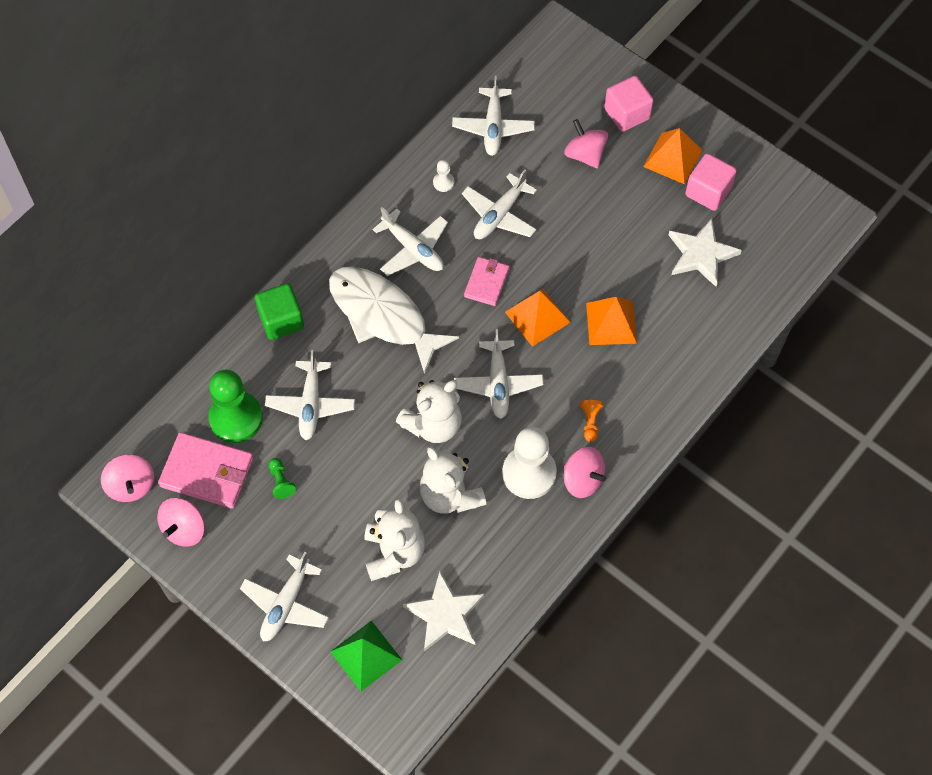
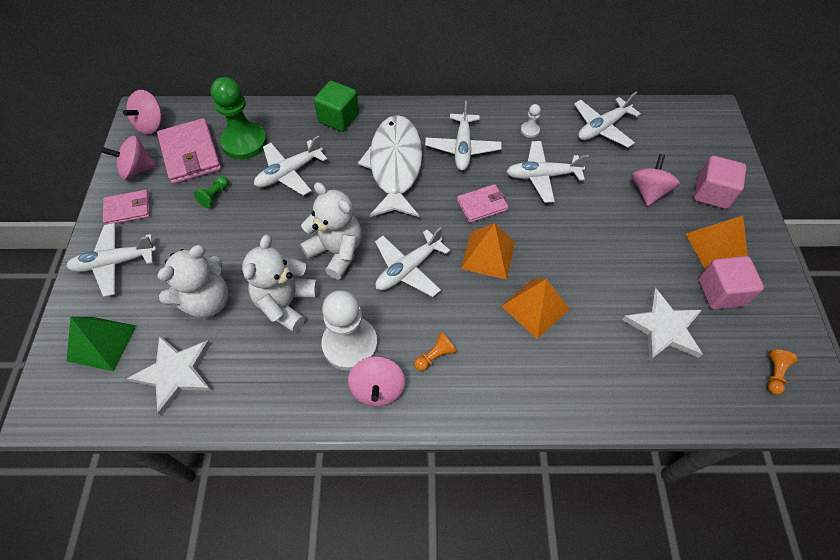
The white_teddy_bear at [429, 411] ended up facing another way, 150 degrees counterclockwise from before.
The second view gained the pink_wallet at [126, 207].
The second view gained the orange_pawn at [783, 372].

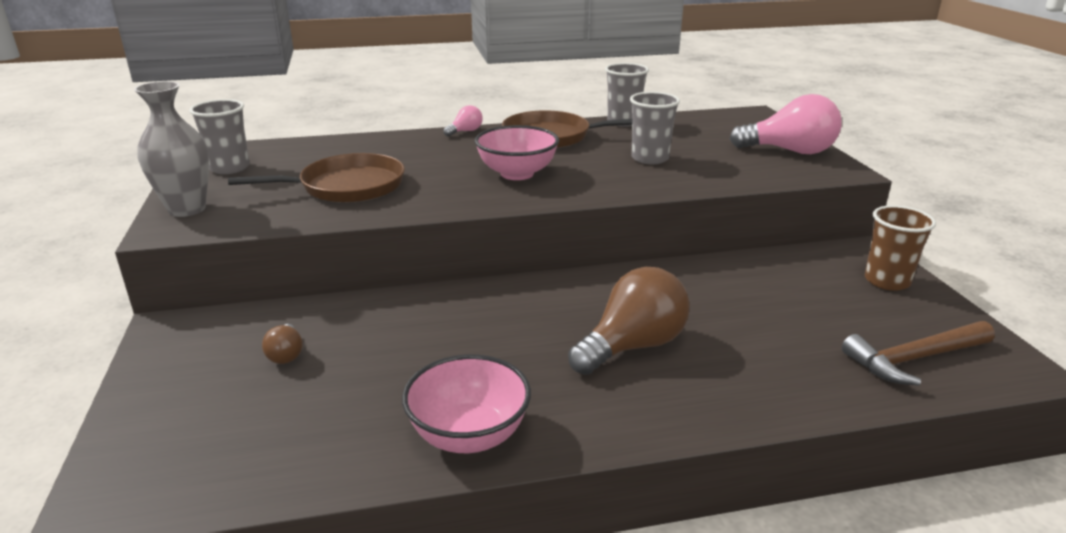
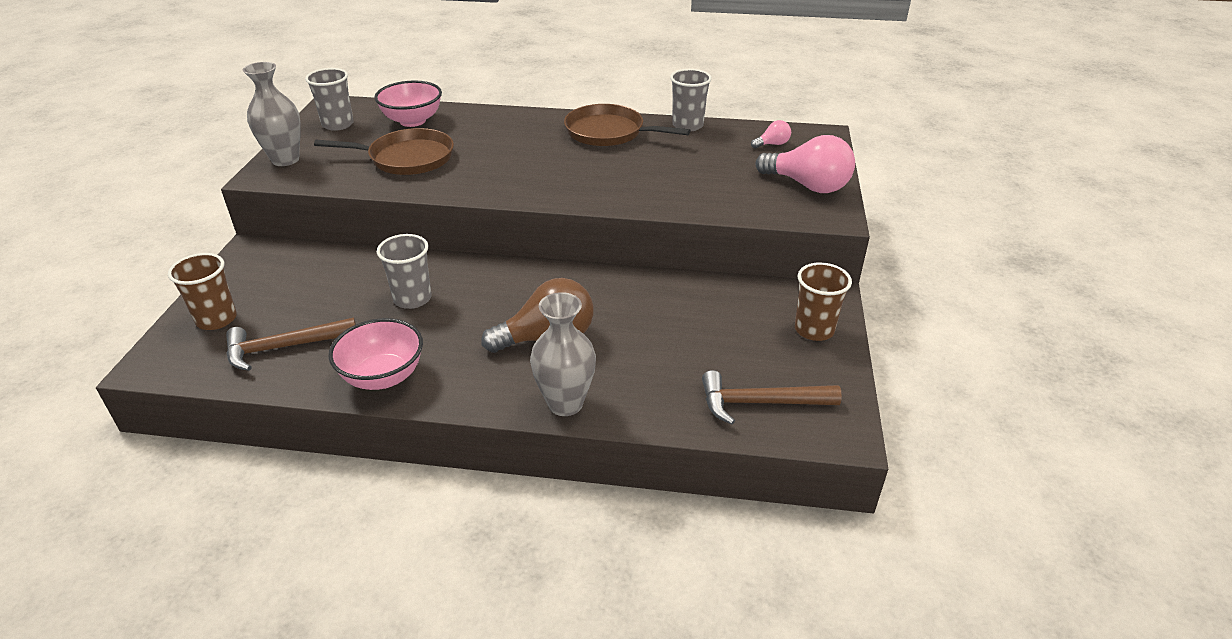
The grey_cup ended up elsewhere, having gone from [655, 128] to [404, 271].
The pink_light_bulb ended up elsewhere, having gone from [463, 121] to [771, 134].
The pink_bowl ended up elsewhere, having gone from [517, 152] to [408, 103].
The second view lost the brown_light_bulb at [282, 344].
The second view gained the brown_cup at [202, 291].
The second view gained the grey_vase at [563, 354].
The second view gained the brown_hammer at [291, 344].

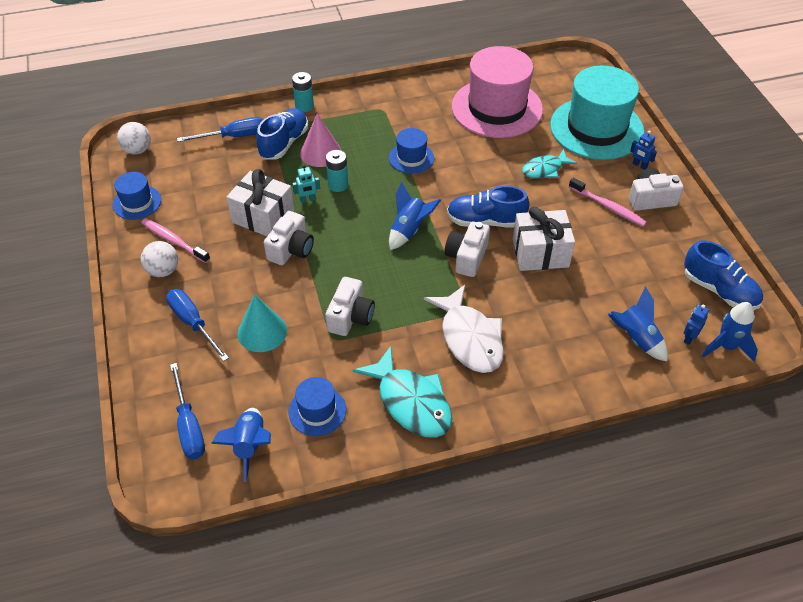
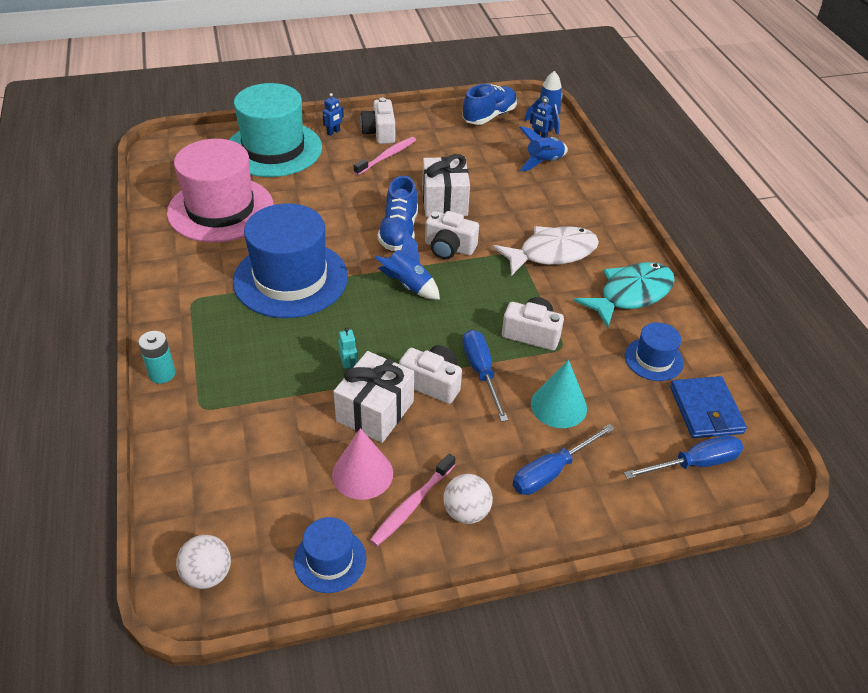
The second view lost the blue_shoe at [282, 133].
The pink_cone ended up elsewhere, having gone from [320, 140] to [362, 464].
The blue_screwdriver ended up elsewhere, having gone from [220, 129] to [485, 376].
The size of the blue_hat at [411, 151] changed by a factor of 2.10.
The second view lost the turquoise_fish at [549, 163].
The second view lost the turquoise_battery at [337, 171].
Where the blue_rocket stood at [241, 445], the blue_wallet came to stand at [708, 407].

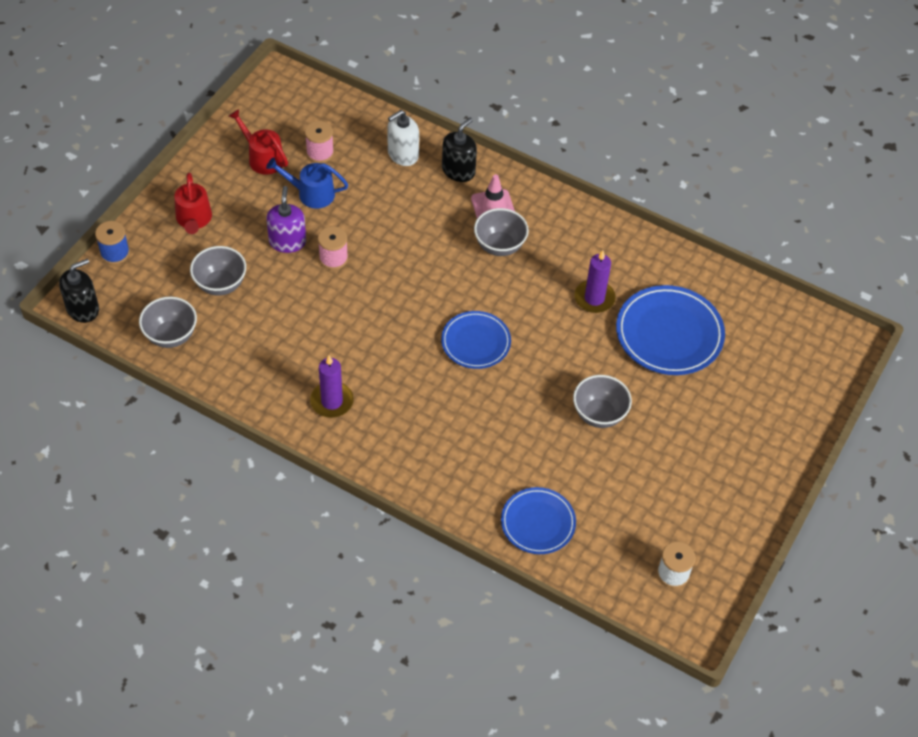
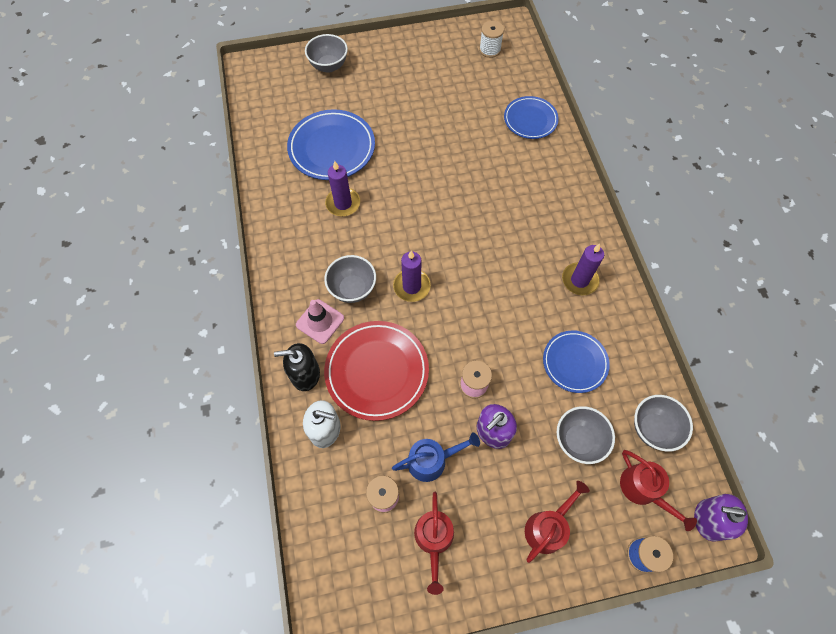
The blue_watering_can at [307, 183] ended up facing another way, 75 degrees counterclockwise from before.
What was the black_soap_dispenser at [79, 291] turned into the purple_soap_dispenser at [721, 517].
The blue_plate ended up elsewhere, having gone from [476, 340] to [576, 362].
The grey_bowl ended up elsewhere, having gone from [602, 401] to [326, 53].
The second view gained the purple_candle at [412, 276].
The second view gained the red_plate at [376, 371].
The second view gained the red_watering_can at [658, 490].

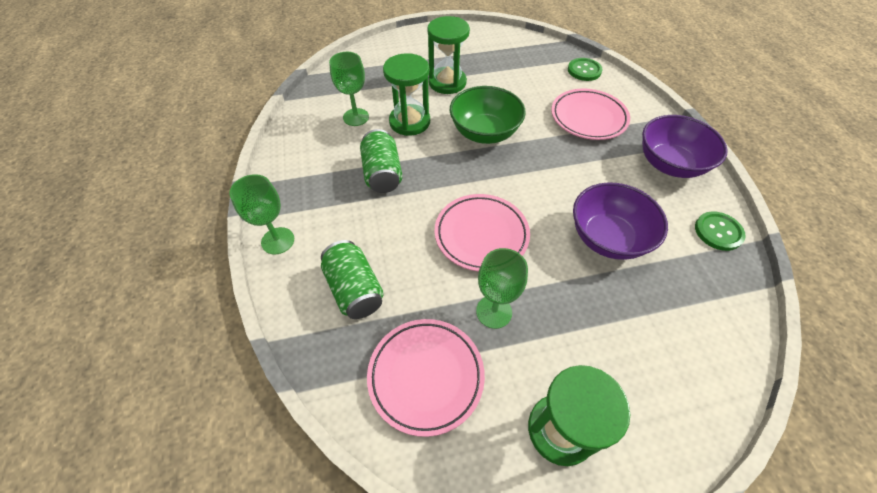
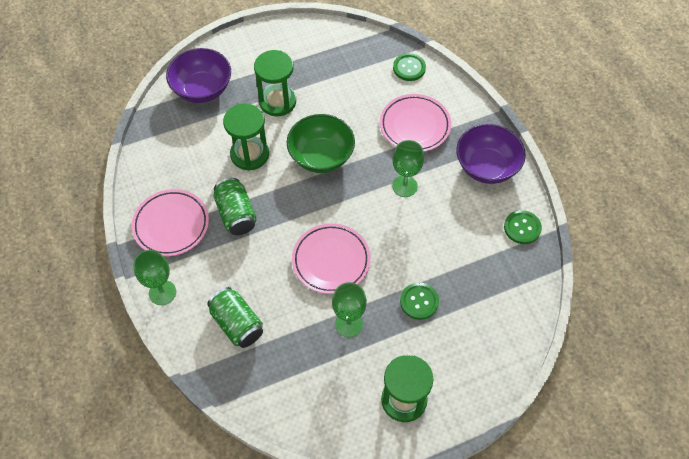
The green_goblet ended up elsewhere, having gone from [349, 89] to [408, 168].
The purple_bowl ended up elsewhere, having gone from [620, 221] to [198, 75].
The pink_plate ended up elsewhere, having gone from [426, 378] to [170, 223].
The second view gained the green_button at [419, 301].

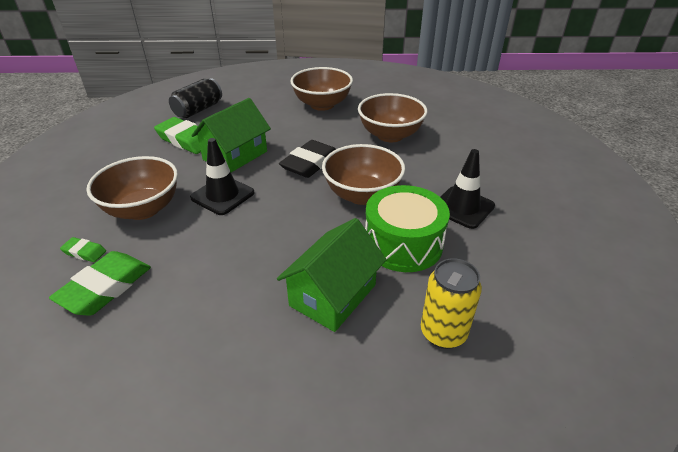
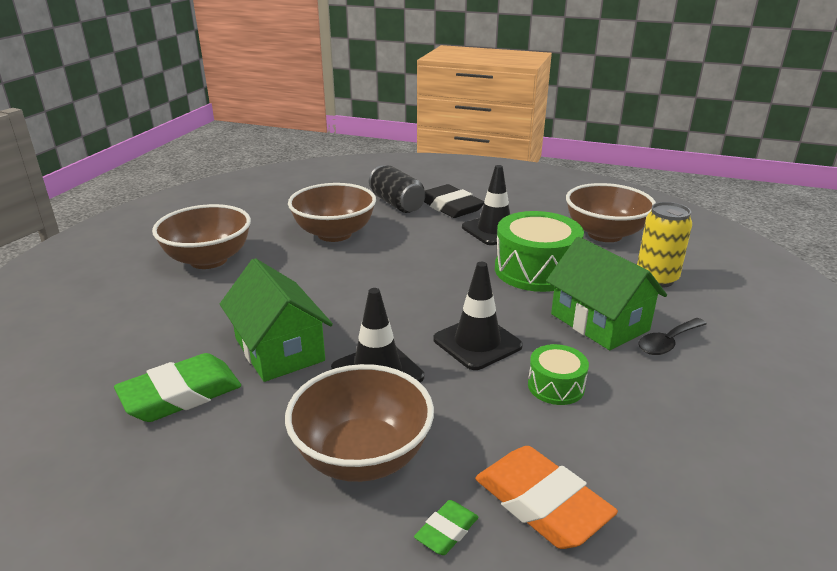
The black_can ended up elsewhere, having gone from [195, 98] to [397, 189].
The black_eraser ended up elsewhere, having gone from [307, 159] to [454, 201].
The brown_bowl ended up elsewhere, having gone from [363, 174] to [611, 212].
What was the green_eraser at [100, 283] turned into the orange_eraser at [546, 497].
The second view gained the black_traffic_cone at [478, 316].
The second view gained the black_spoon at [672, 336].
The second view gained the green_drum at [558, 374].

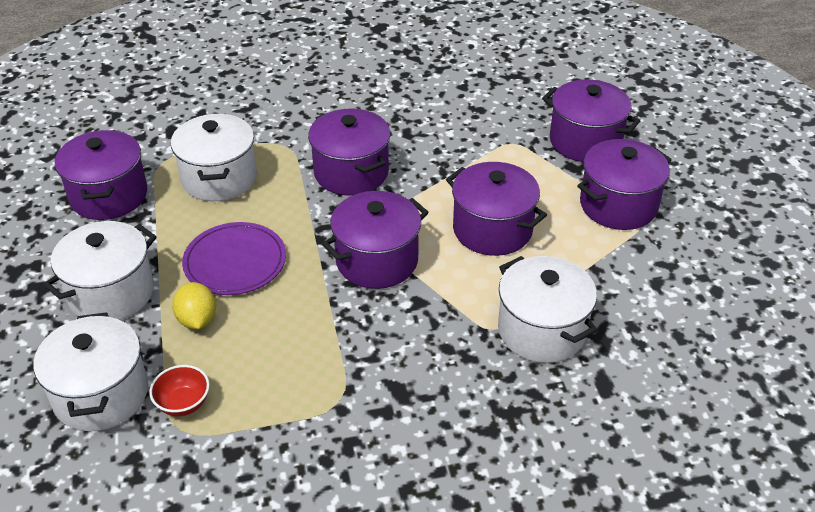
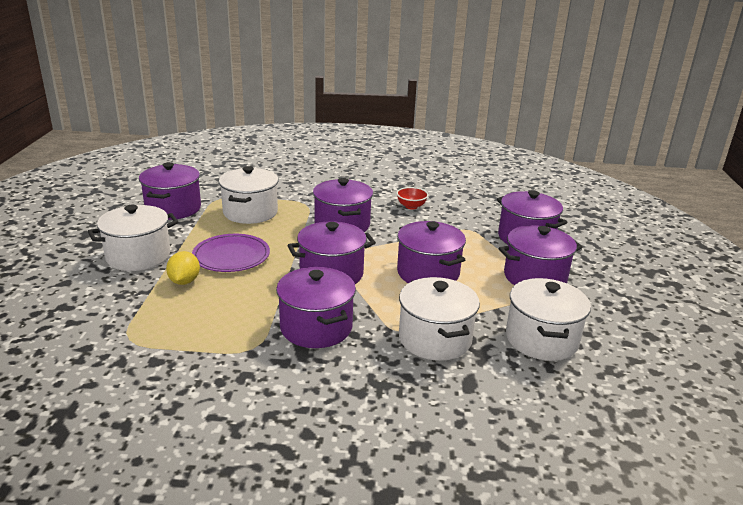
The white_pot ended up elsewhere, having gone from [90, 372] to [548, 319].
The red_bowl ended up elsewhere, having gone from [179, 390] to [412, 198].
The second view gained the purple_pot at [316, 307].

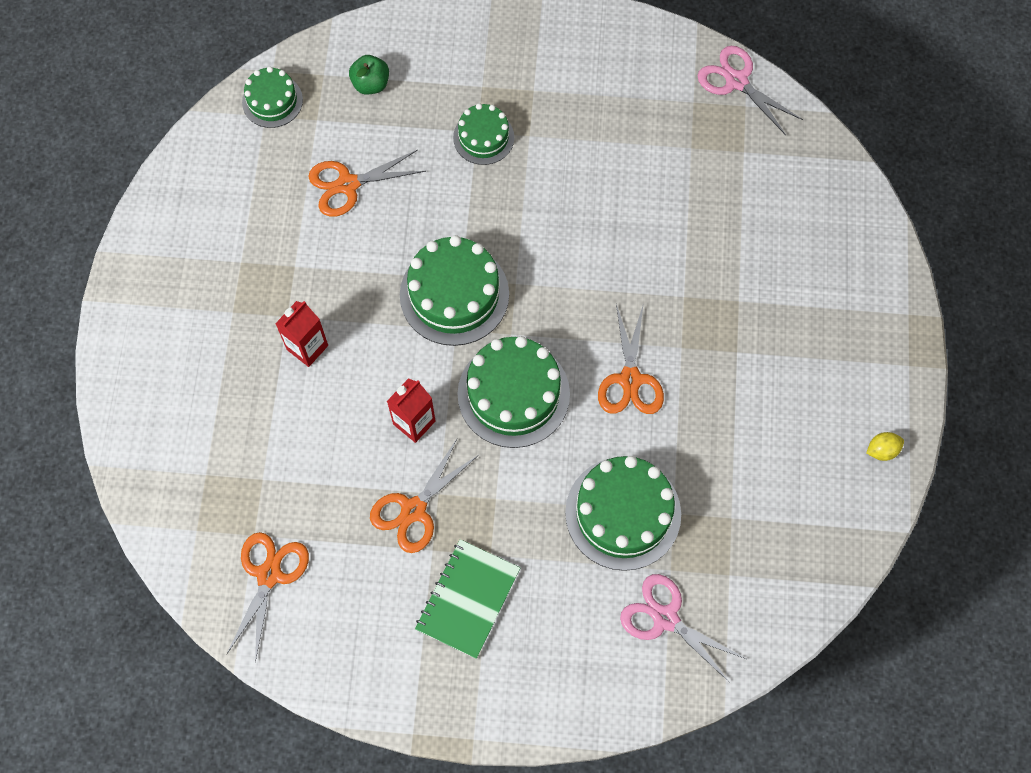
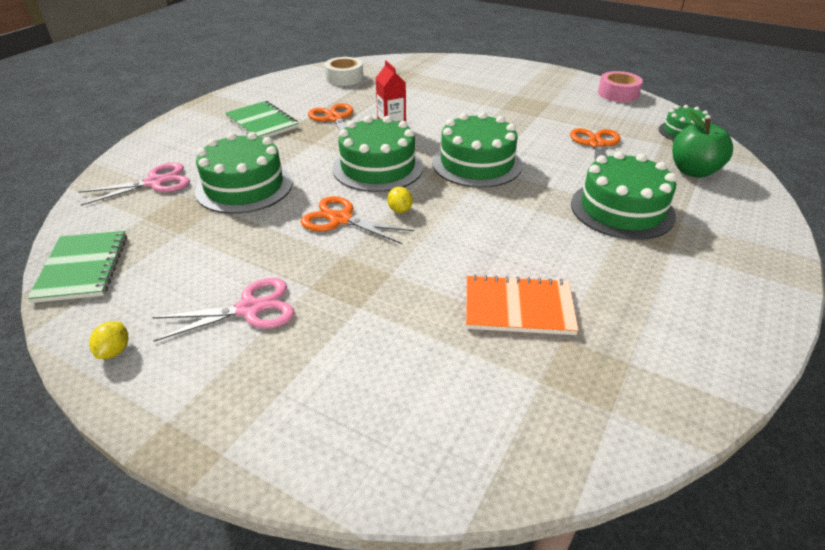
The pink_scissors ended up elsewhere, having gone from [750, 90] to [223, 310].
The size of the green_apple at [369, 74] changed by a factor of 1.54.
The size of the green_cake at [483, 134] changed by a factor of 1.72.
The second view lost the red_carton at [301, 334].
Where the orange_scissors stood at [268, 597], the white_tape came to stand at [343, 71].
The second view gained the pink_tape at [620, 86].
The second view gained the yellow_lemon at [400, 200].
The second view gained the green_notebook at [77, 267].
The second view gained the orange_notebook at [522, 305].

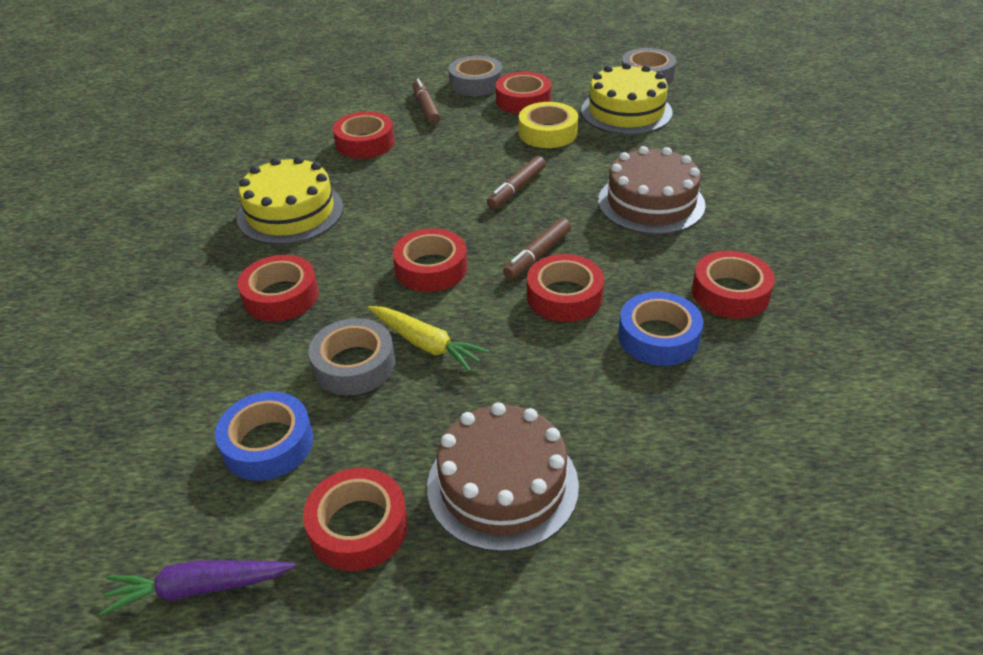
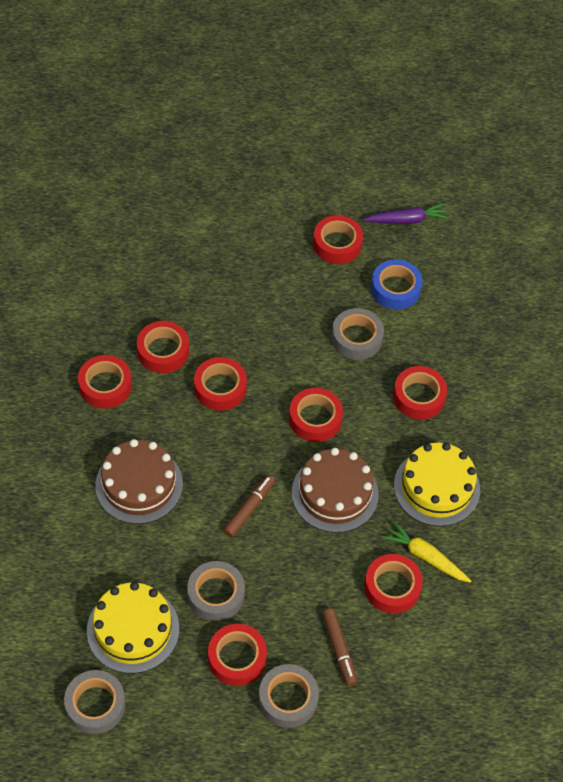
What was the yellow_tape at [548, 125] turned into the grey_tape at [216, 591].
The second view lost the brown_marker at [537, 249].
What was the blue_tape at [660, 329] turned into the red_tape at [163, 347].
The yellow_carrot ended up elsewhere, having gone from [428, 339] to [426, 552].
The brown_cake ended up elsewhere, having gone from [503, 477] to [335, 490].

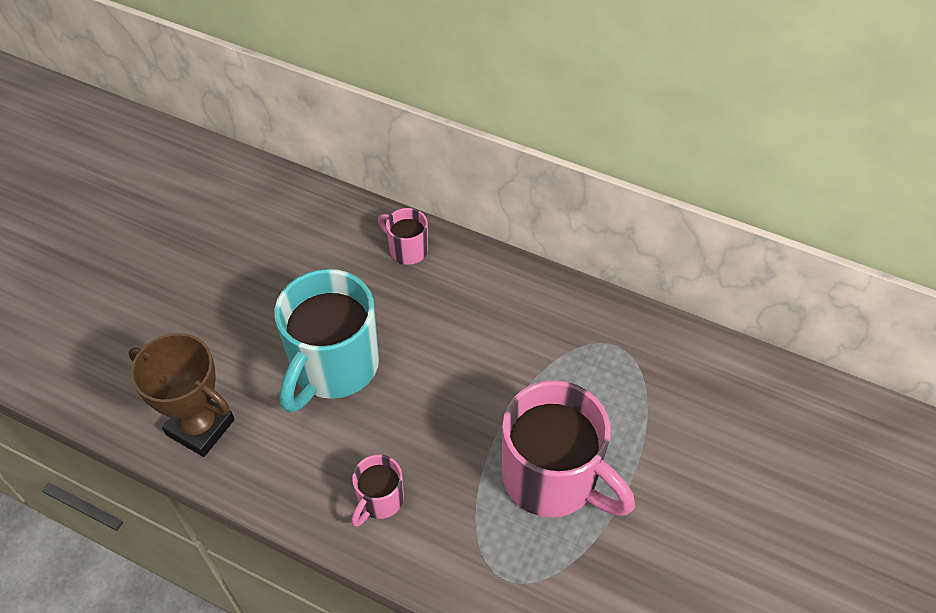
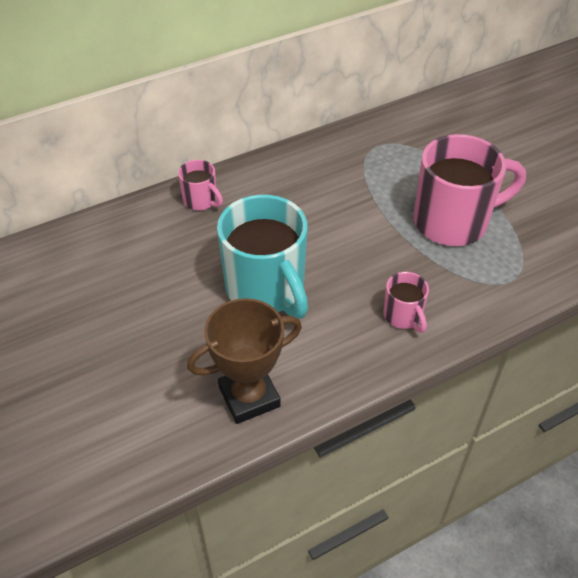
The pink_mug at [403, 236] ended up facing another way, 120 degrees counterclockwise from before.

